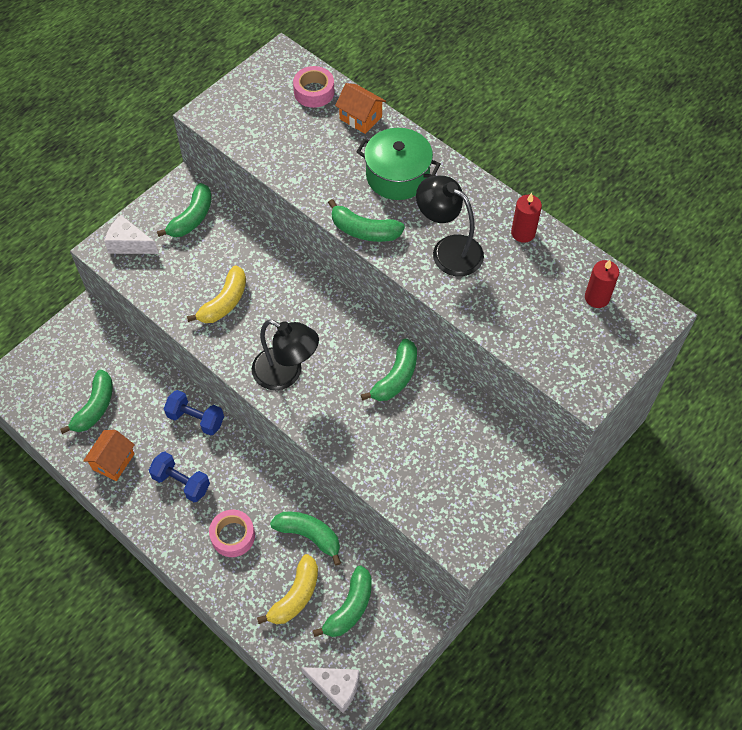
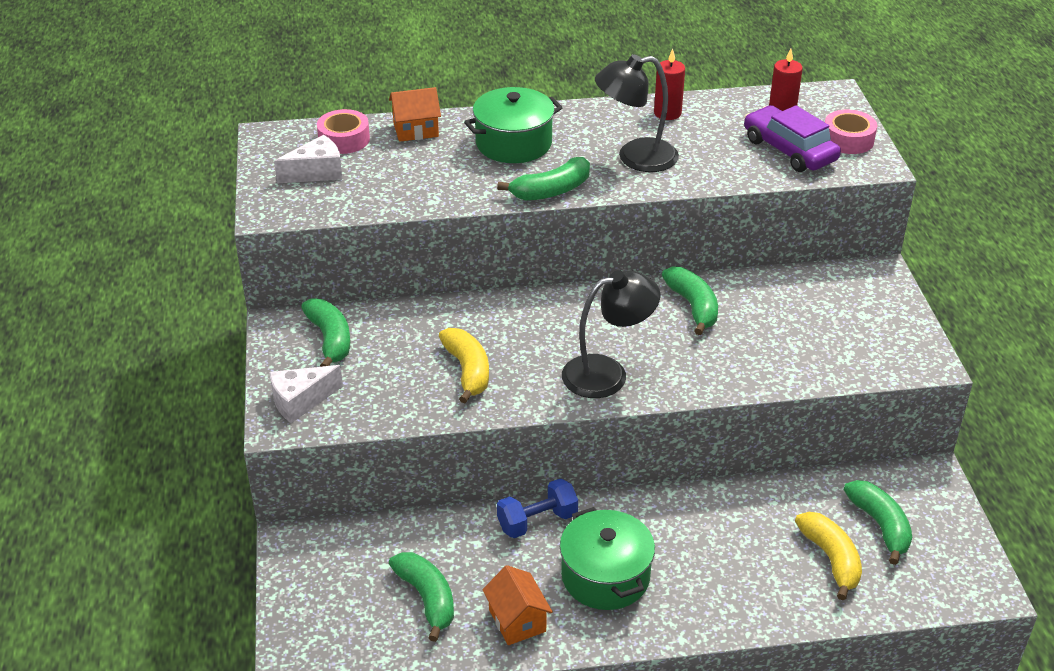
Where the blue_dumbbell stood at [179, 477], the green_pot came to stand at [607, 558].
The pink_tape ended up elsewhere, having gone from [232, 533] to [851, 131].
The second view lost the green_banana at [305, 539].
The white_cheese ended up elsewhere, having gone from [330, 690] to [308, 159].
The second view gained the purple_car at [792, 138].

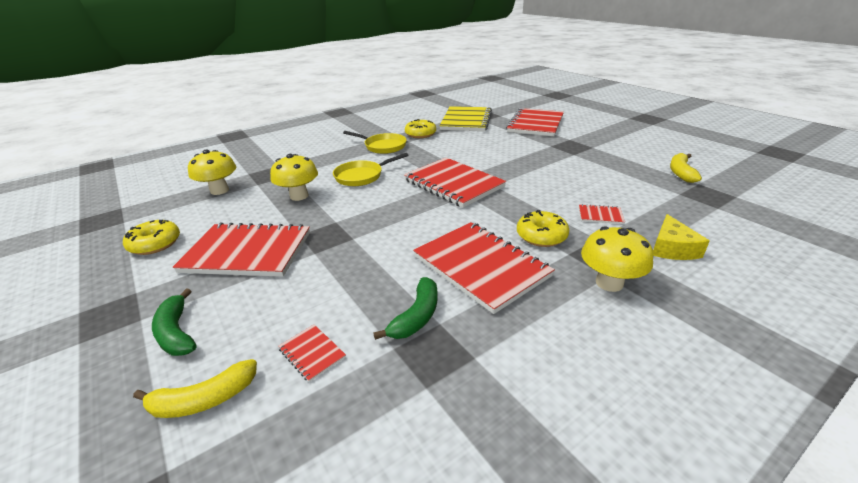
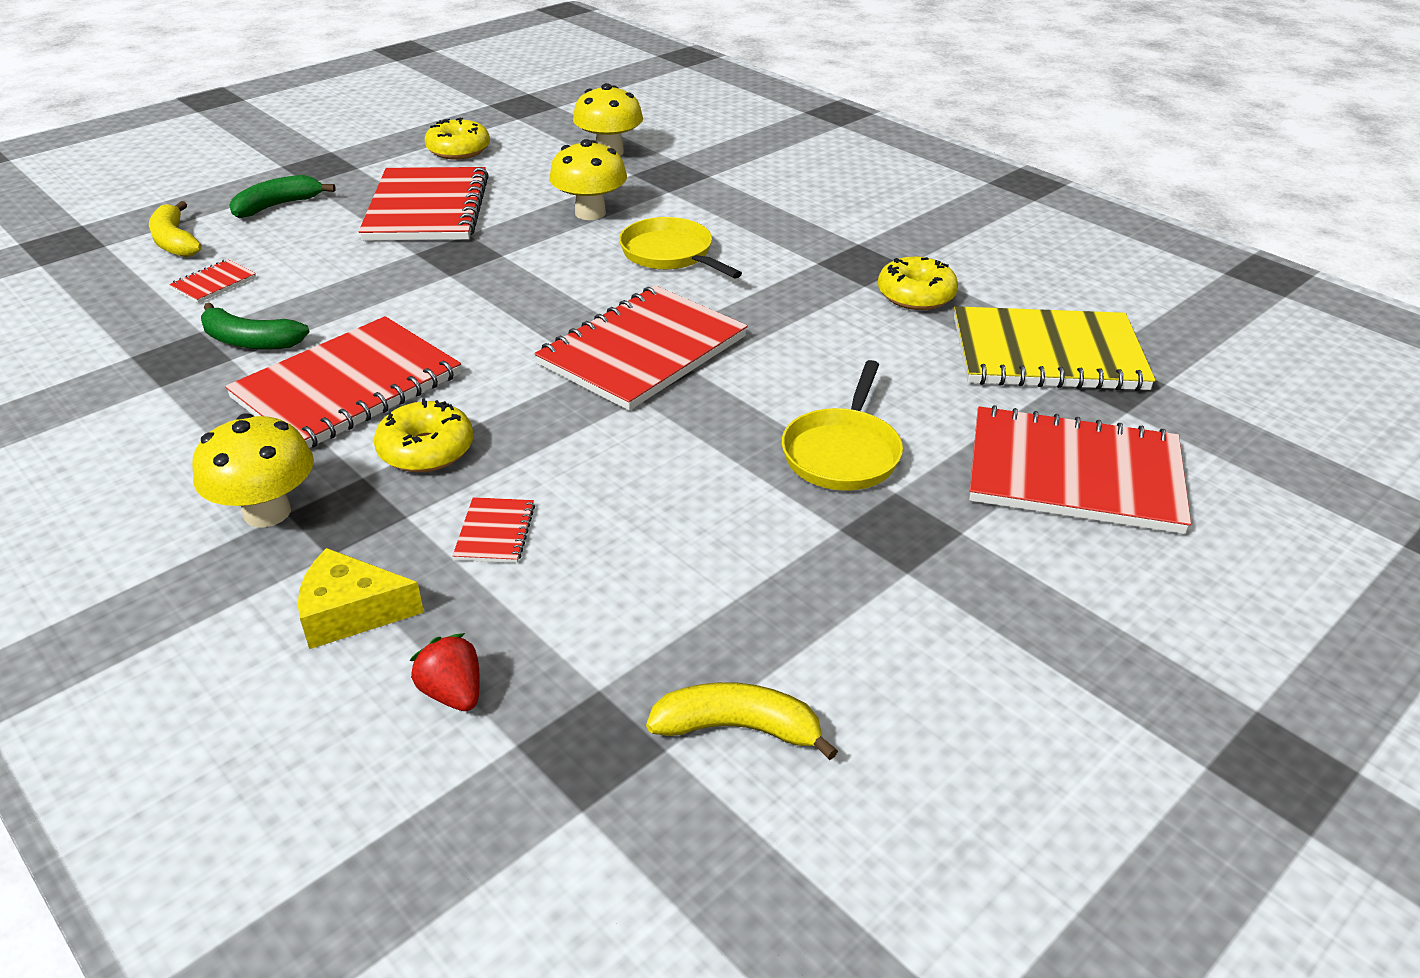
The yellow_pan ended up elsewhere, having gone from [375, 142] to [842, 425].
The second view gained the red_strawberry at [445, 672].

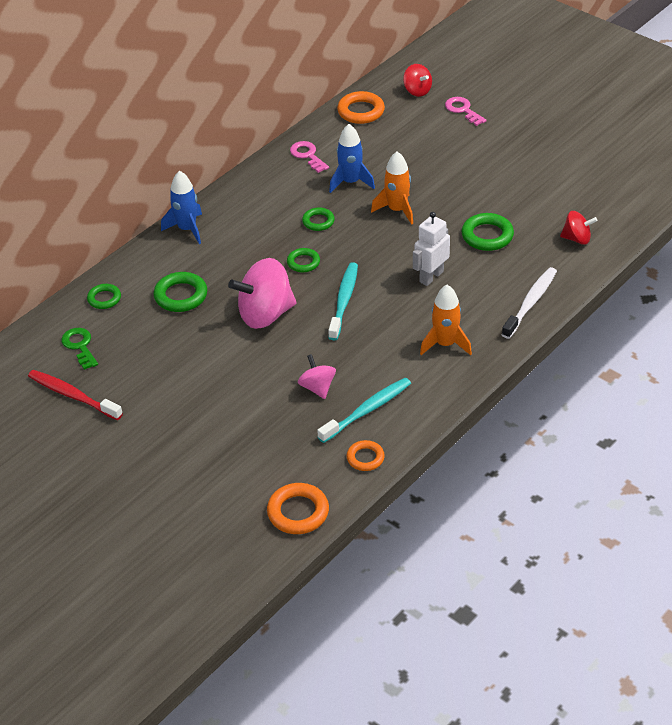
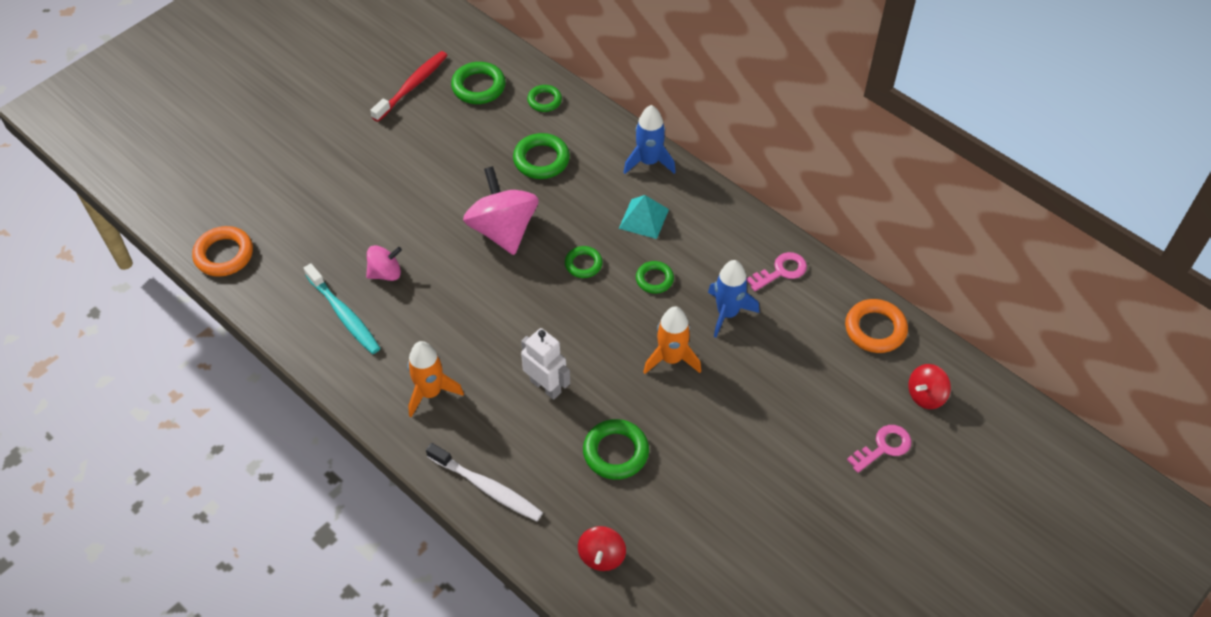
The second view lost the turquoise_toothbrush at [343, 301].
Where the green_key stood at [79, 349], the green_ring came to stand at [478, 83].
The second view lost the orange_ring at [365, 455].
The second view gained the turquoise_pyramid at [644, 217].

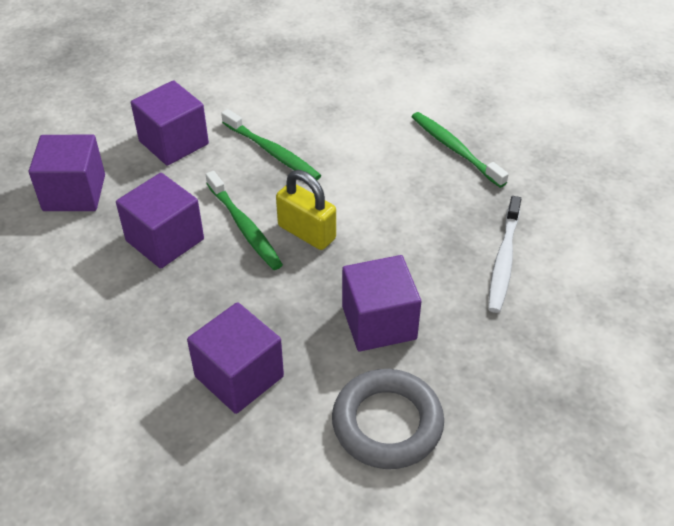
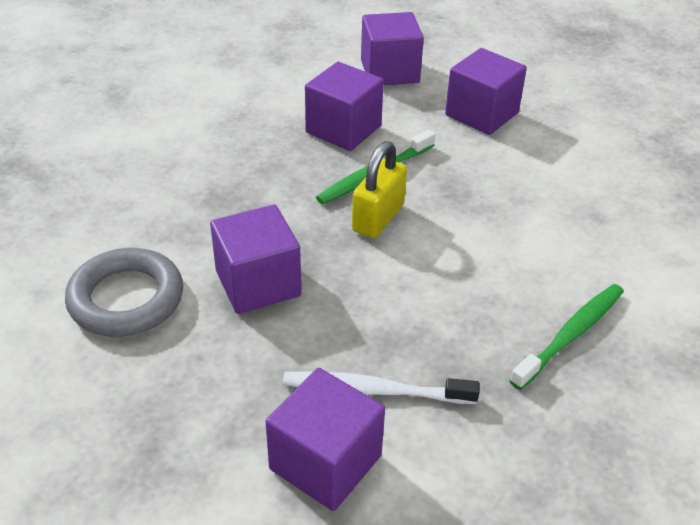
The second view lost the green_toothbrush at [271, 144].
The purple_cube ended up elsewhere, having gone from [235, 358] to [325, 439].

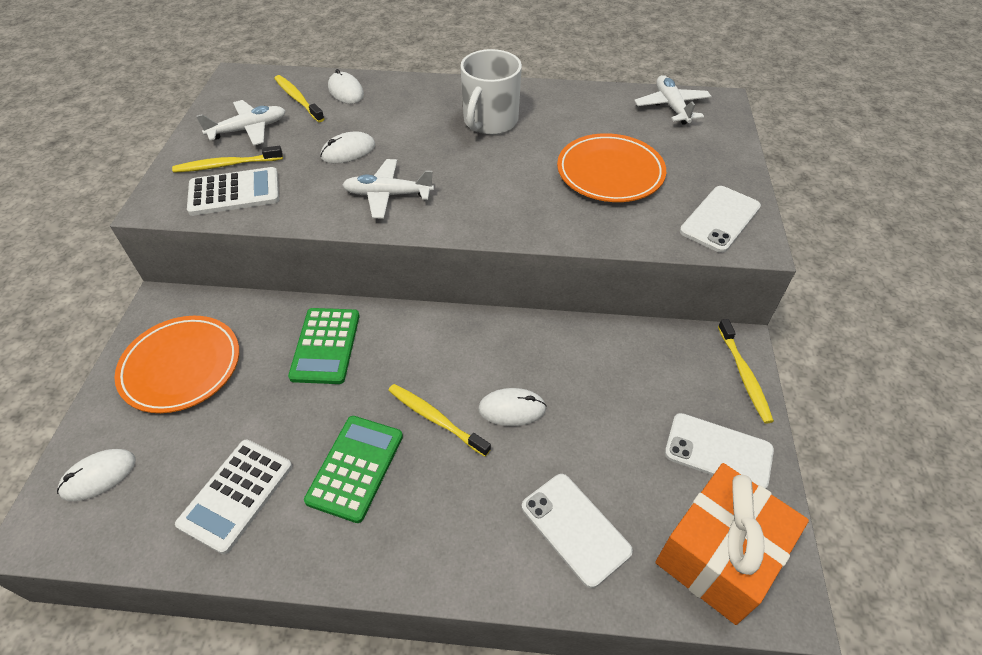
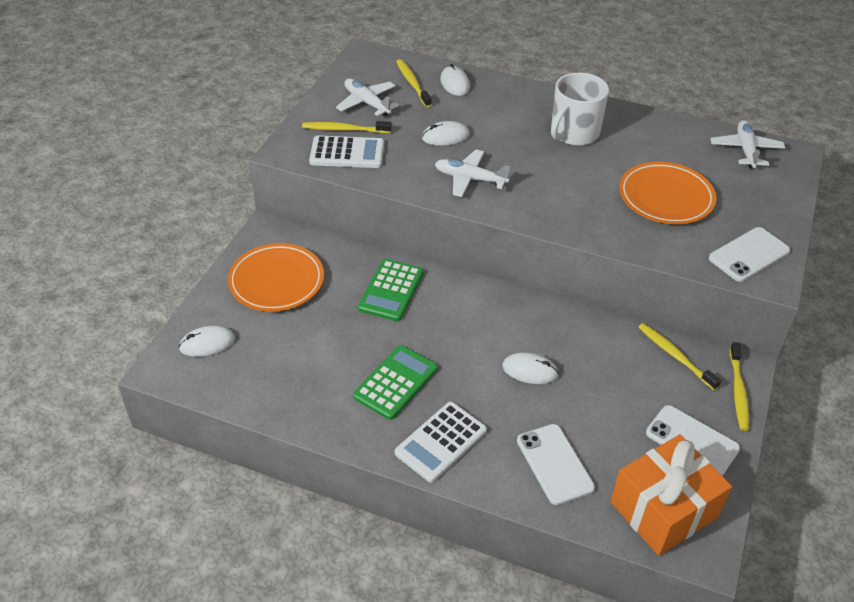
The white_plane at [241, 123] ended up facing another way, 120 degrees counterclockwise from before.
The yellow_toothbrush ended up elsewhere, having gone from [439, 420] to [679, 356].
The white_calculator ended up elsewhere, having gone from [233, 497] to [441, 442].

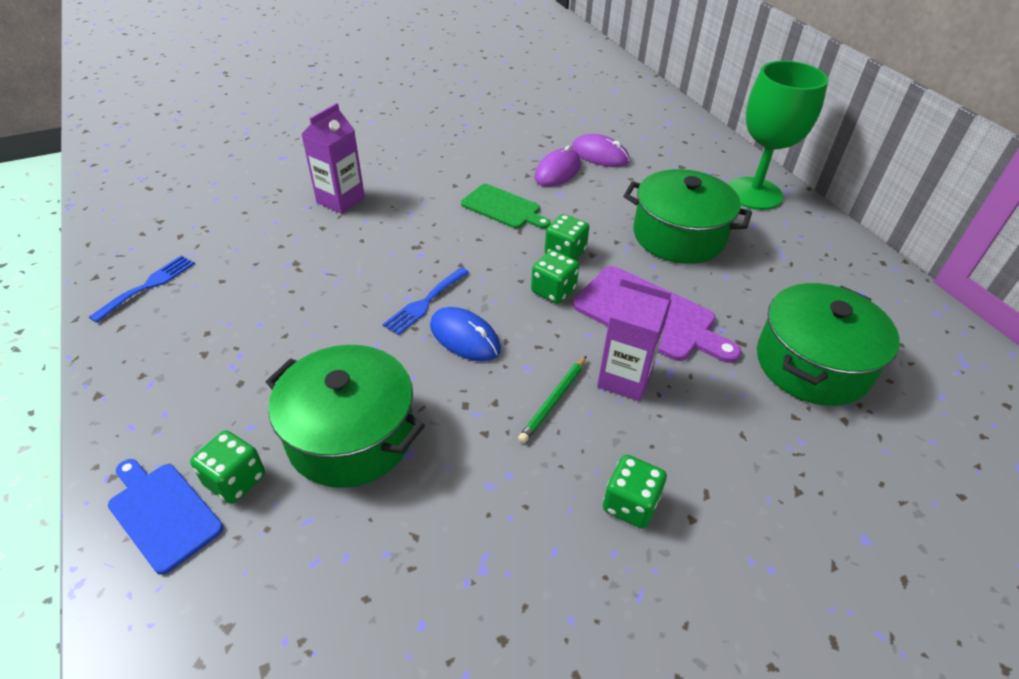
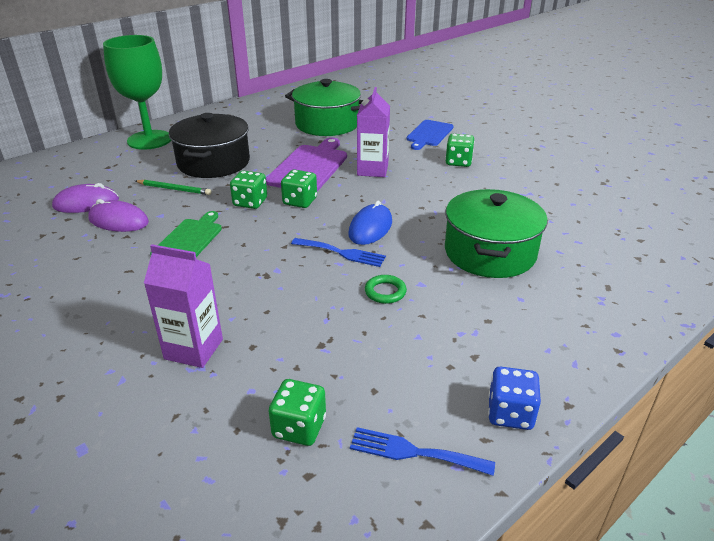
The purple_mouse at [601, 150] ended up facing another way, 60 degrees clockwise from before.
What was the green_pot at [688, 216] turned into the black_pot at [209, 145].
The green_pencil ended up elsewhere, having gone from [552, 400] to [173, 187].
The green_dice ended up elsewhere, having gone from [227, 467] to [297, 412].
The blue_cutting_board ended up elsewhere, having gone from [165, 517] to [430, 135].
The second view gained the green_ring at [386, 289].
The second view gained the blue_dice at [514, 398].

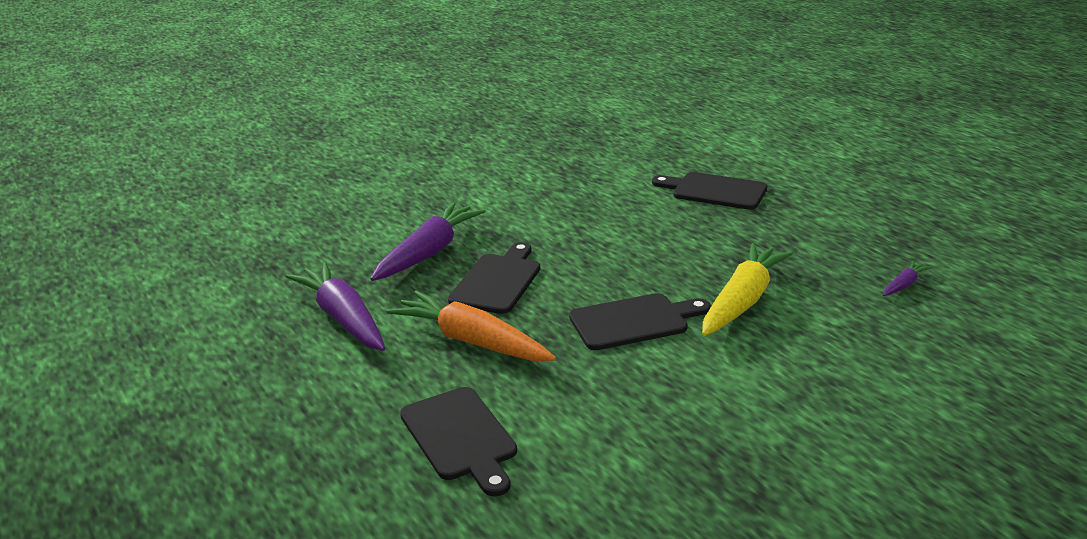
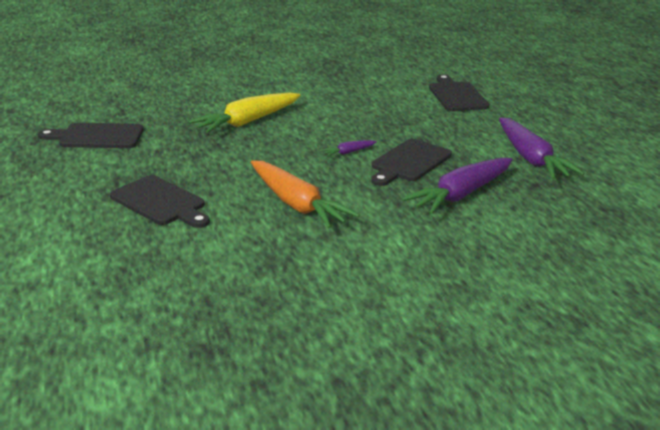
The purple_carrot ended up elsewhere, having gone from [907, 278] to [348, 148].
The orange_carrot ended up elsewhere, having gone from [471, 326] to [305, 194].
The black_cutting_board ended up elsewhere, having gone from [640, 321] to [90, 135].

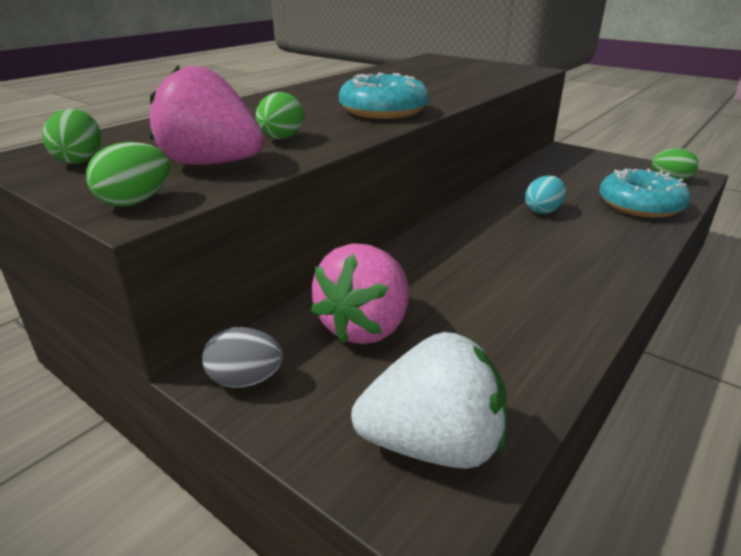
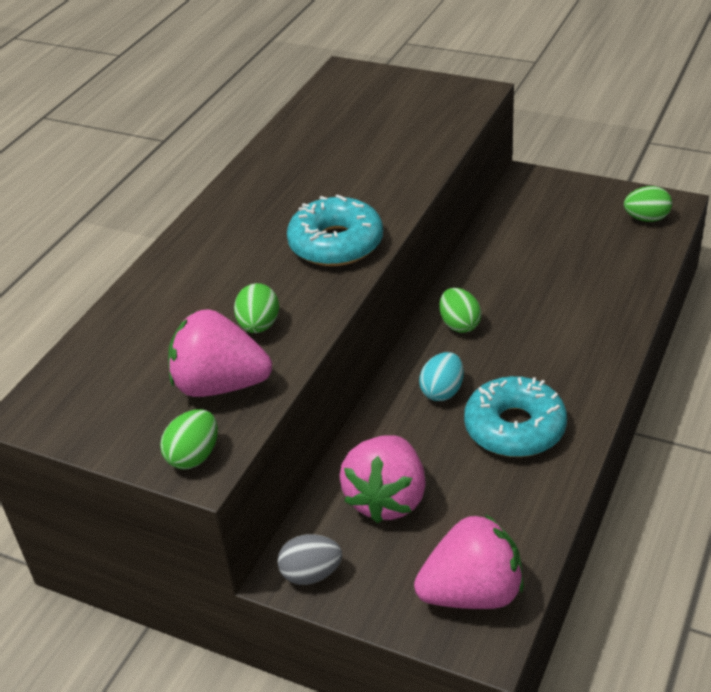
The green_egg ended up elsewhere, having gone from [71, 136] to [460, 310].
The turquoise_donut ended up elsewhere, having gone from [645, 193] to [515, 416].
The turquoise_egg ended up elsewhere, having gone from [545, 195] to [441, 376].
What was the white_strawberry at [429, 400] turned into the pink_strawberry at [469, 561].

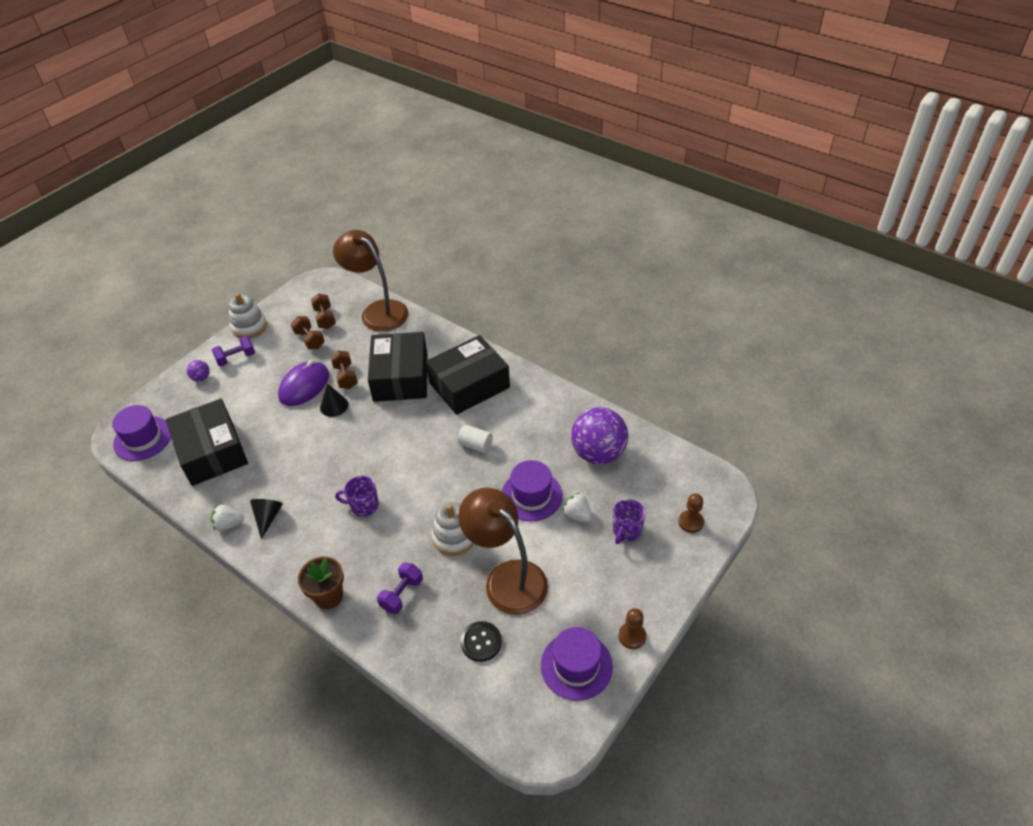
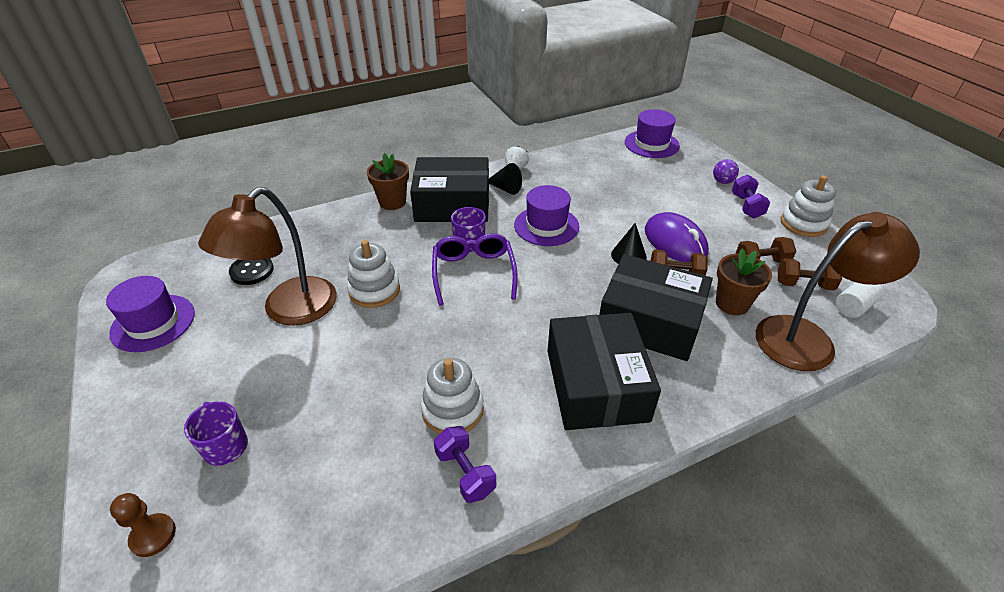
The black_box ended up elsewhere, having gone from [207, 442] to [449, 189].
The second view lost the purple_ball at [599, 436].
The white_cylinder ended up elsewhere, having gone from [475, 439] to [859, 300].
The purple_hat ended up elsewhere, having gone from [532, 491] to [546, 215].
The brown_lamp at [503, 551] ended up facing another way, 135 degrees clockwise from before.
The second view lost the white_strawberry at [577, 508].
The purple_dumbbell ended up elsewhere, having gone from [400, 588] to [465, 464].
The second view lost the brown_pawn at [632, 628].
The second view gained the purple_glasses at [475, 269].
The second view gained the brown_flower_pot at [744, 281].
The second view gained the white_stacking_toy at [452, 395].

